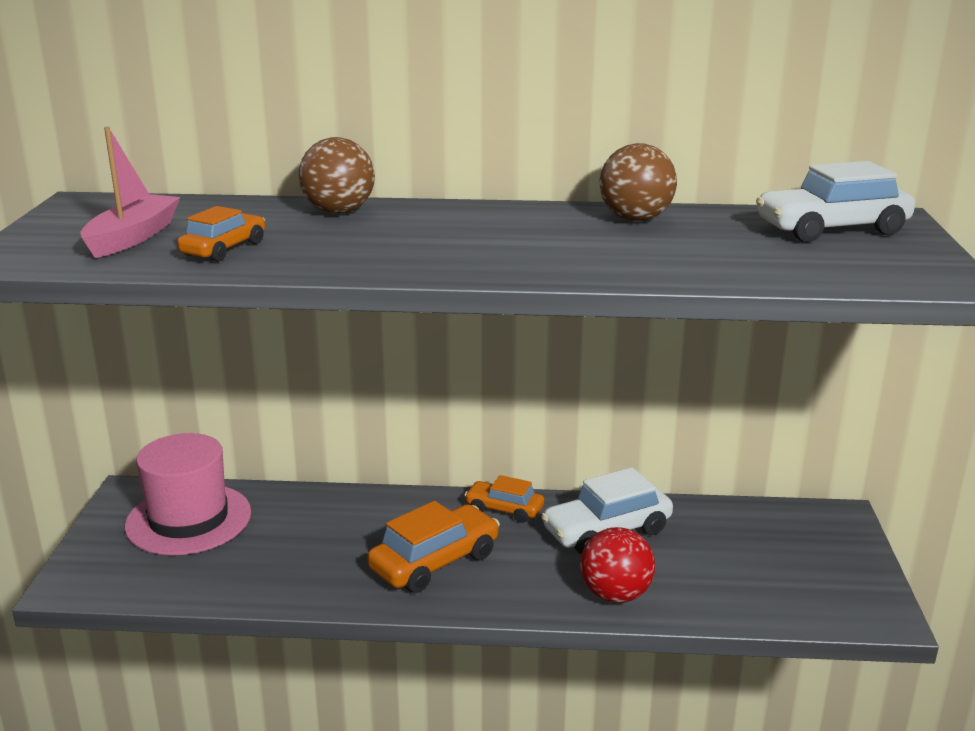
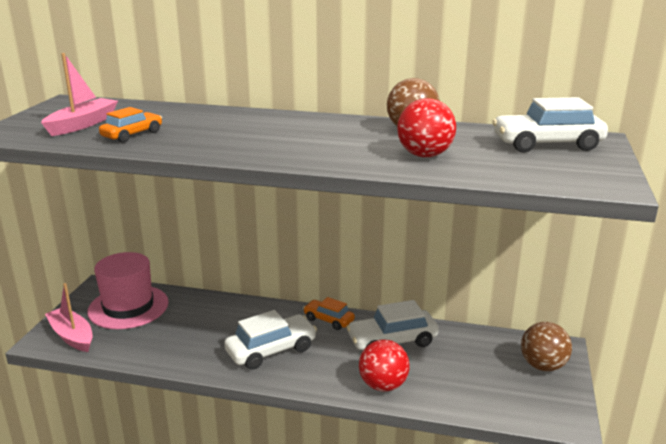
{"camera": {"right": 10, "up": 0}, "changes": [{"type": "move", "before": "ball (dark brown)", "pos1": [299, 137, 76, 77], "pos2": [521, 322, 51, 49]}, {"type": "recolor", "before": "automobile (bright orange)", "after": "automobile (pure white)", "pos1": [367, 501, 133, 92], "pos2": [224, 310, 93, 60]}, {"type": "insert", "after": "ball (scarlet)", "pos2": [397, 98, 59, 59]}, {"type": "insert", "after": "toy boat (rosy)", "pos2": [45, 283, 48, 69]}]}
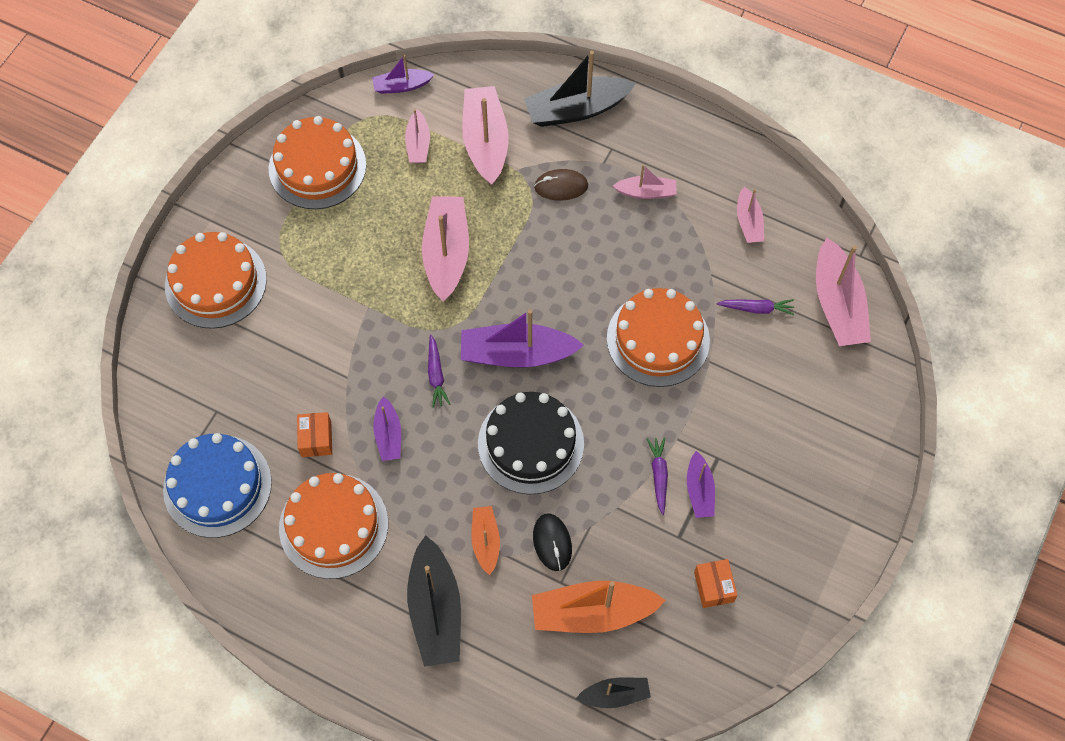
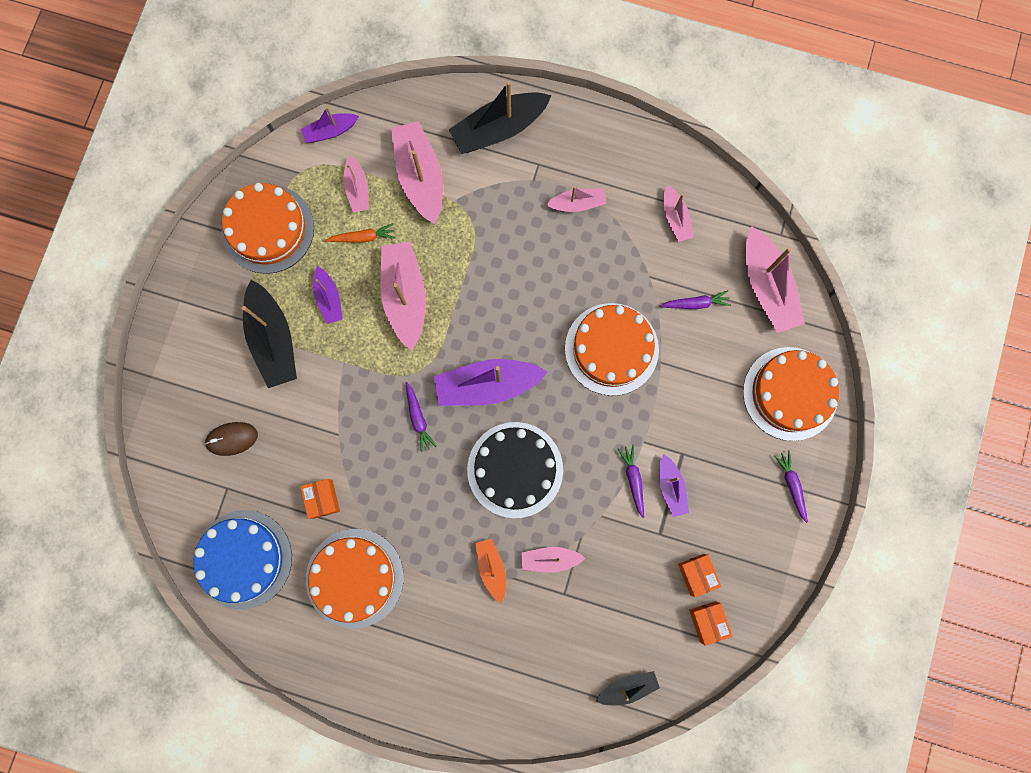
{"camera": {"right": -10, "up": 15}, "changes": [{"type": "move", "before": "computer mouse (dark brown)", "pos1": [534, 169, 54, 32], "pos2": [205, 422, 53, 34]}, {"type": "move", "before": "layer cake (bright orange)", "pos1": [165, 232, 102, 97], "pos2": [743, 347, 96, 94]}, {"type": "move", "before": "toy boat (violet)", "pos1": [374, 396, 27, 65], "pos2": [313, 266, 30, 58]}, {"type": "replace", "before": "computer mouse (ebony)", "after": "toy boat (rosy)", "pos1": [533, 514, 39, 57], "pos2": [522, 547, 63, 26]}, {"type": "move", "before": "toy boat (ebony)", "pos1": [407, 535, 54, 132], "pos2": [242, 280, 55, 108]}, {"type": "delete", "before": "toy boat (bright orange)", "pos1": [532, 581, 134, 52]}, {"type": "insert", "after": "root vegetable (bright orange)", "pos2": [325, 223, 71, 20]}, {"type": "insert", "after": "root vegetable (violet)", "pos2": [774, 450, 34, 73]}, {"type": "insert", "after": "parcel (bright orange)", "pos2": [689, 601, 43, 45]}]}
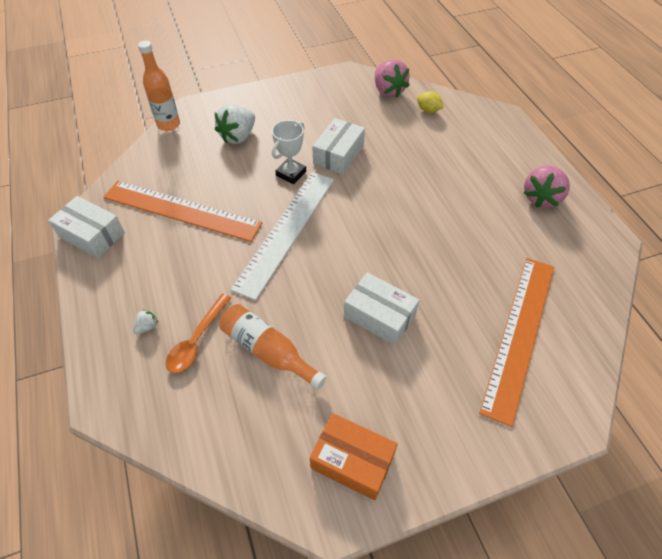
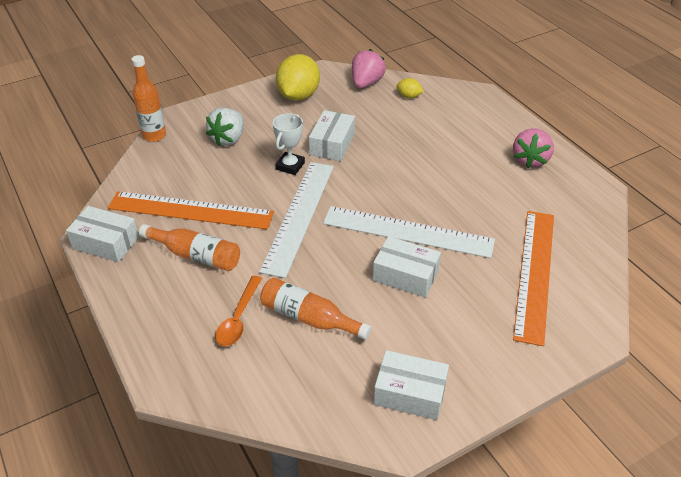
{"camera": {"right": -10, "up": -10}, "changes": [{"type": "rotate", "before": "berry (rosy)", "pos1": [375, 60, 35, 37], "pos2": [352, 49, 34, 39], "turn": -120}, {"type": "delete", "before": "berry (pure white)", "pos1": [133, 310, 25, 24]}, {"type": "recolor", "before": "parcel (bright orange)", "after": "parcel (pure white)", "pos1": [310, 413, 88, 87], "pos2": [374, 350, 75, 70]}, {"type": "insert", "after": "lemon (bright yellow)", "pos2": [276, 54, 44, 47]}, {"type": "insert", "after": "straightedge (pure white)", "pos2": [323, 206, 172, 52]}, {"type": "insert", "after": "flask (bright orange)", "pos2": [139, 224, 101, 47]}]}
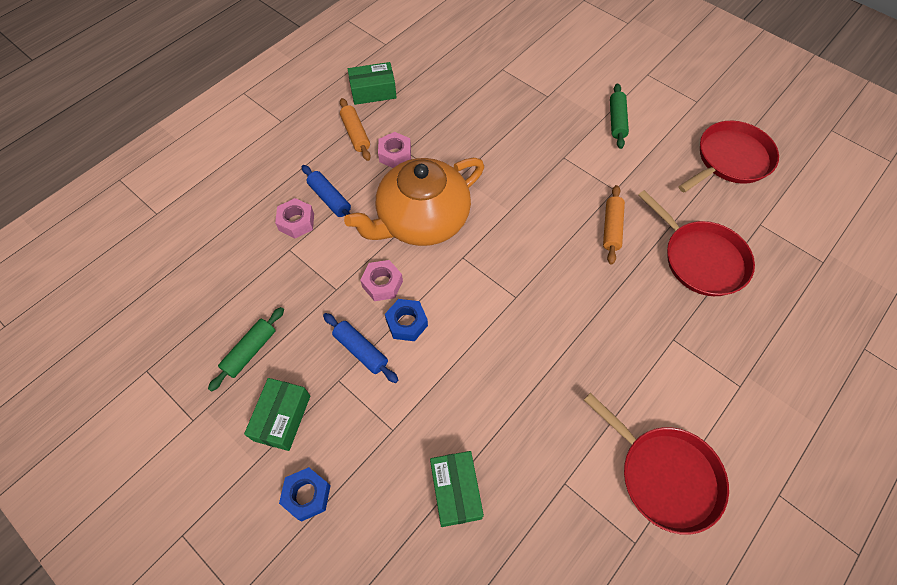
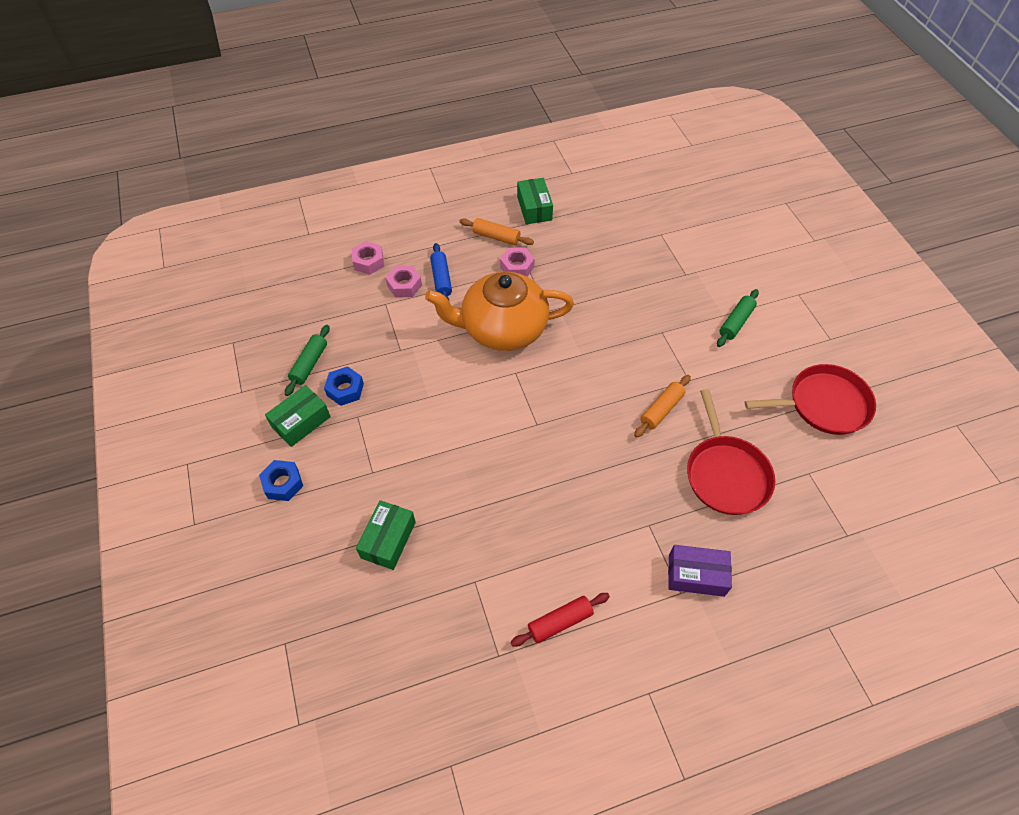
{"camera": {"right": 30, "up": -5}, "changes": [{"type": "rotate", "before": "parcel (green)", "pos1": [348, 62, 49, 43], "pos2": [517, 178, 36, 46], "turn": 60}, {"type": "rotate", "before": "dough roller (bright orange)", "pos1": [340, 98, 31, 63], "pos2": [459, 218, 75, 27], "turn": -75}, {"type": "move", "before": "hex nut (rosy)", "pos1": [360, 260, 43, 41], "pos2": [351, 241, 33, 34]}, {"type": "move", "before": "hex nut (cobalt)", "pos1": [385, 299, 43, 42], "pos2": [324, 366, 40, 40]}, {"type": "rotate", "before": "dough roller (green)", "pos1": [208, 307, 76, 85], "pos2": [285, 325, 45, 71], "turn": -45}, {"type": "delete", "before": "dough roller (cobalt)", "pos1": [323, 313, 75, 70]}, {"type": "replace", "before": "skillet (scarlet)", "after": "dough roller (scarlet)", "pos1": [584, 393, 145, 142], "pos2": [510, 593, 100, 54]}, {"type": "insert", "after": "parcel (violet)", "pos2": [668, 545, 64, 52]}]}
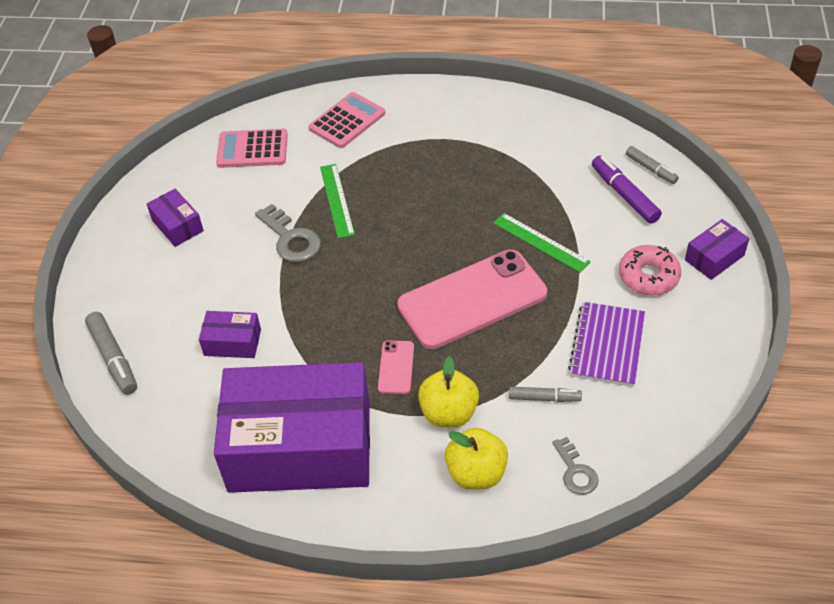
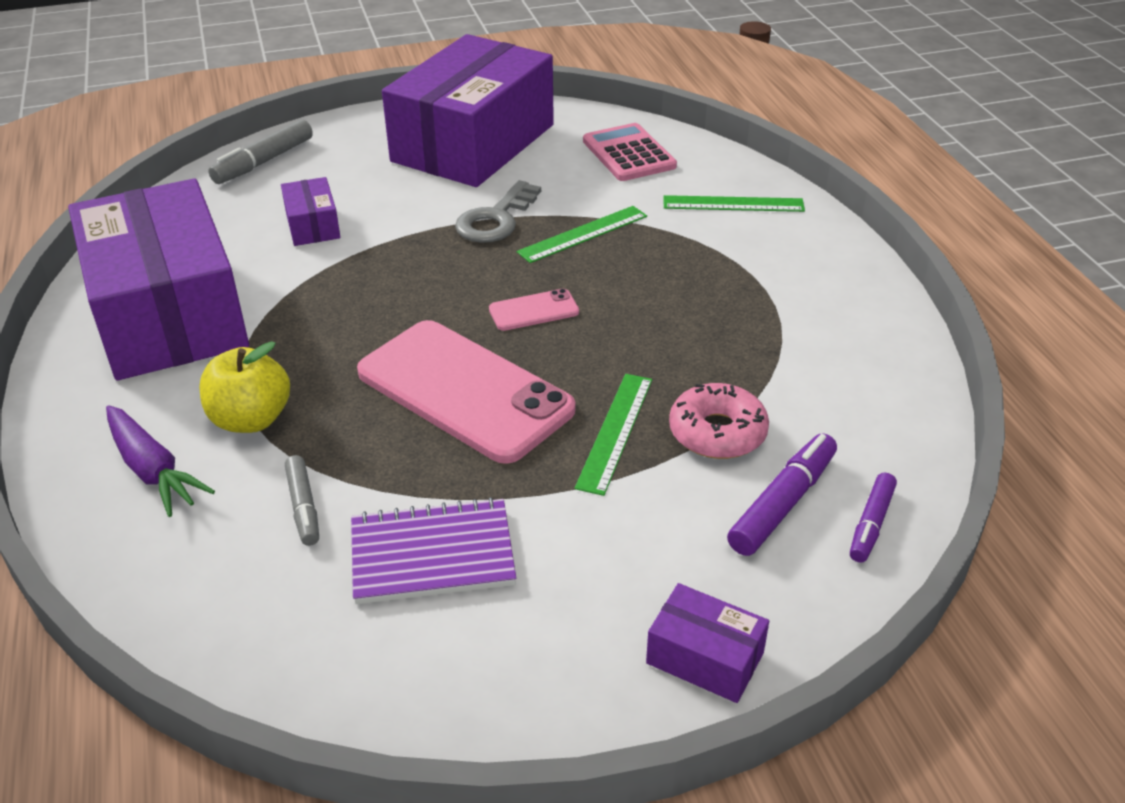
{"camera": {"right": 65, "up": -10}, "changes": [{"type": "replace", "before": "pocket calculator (rosy)", "after": "straightedge (green)", "pos1": [309, 92, 76, 56], "pos2": [663, 195, 142, 17]}, {"type": "recolor", "before": "felt pen (grey)", "after": "felt pen (violet)", "pos1": [626, 146, 53, 38], "pos2": [850, 473, 47, 90]}, {"type": "resize", "before": "parcel (violet)", "pos1": [147, 189, 57, 58], "pos2": [382, 34, 172, 153], "scale": 2.49}, {"type": "move", "before": "donut (rosy)", "pos1": [619, 245, 62, 50], "pos2": [669, 383, 100, 76]}, {"type": "move", "before": "smartphone (rosy)", "pos1": [378, 340, 36, 54], "pos2": [489, 289, 90, 42]}, {"type": "replace", "before": "apple (bright yellow)", "after": "root vegetable (violet)", "pos1": [445, 428, 63, 61], "pos2": [106, 405, 109, 112]}, {"type": "delete", "before": "door key (grey)", "pos1": [552, 437, 47, 58]}]}
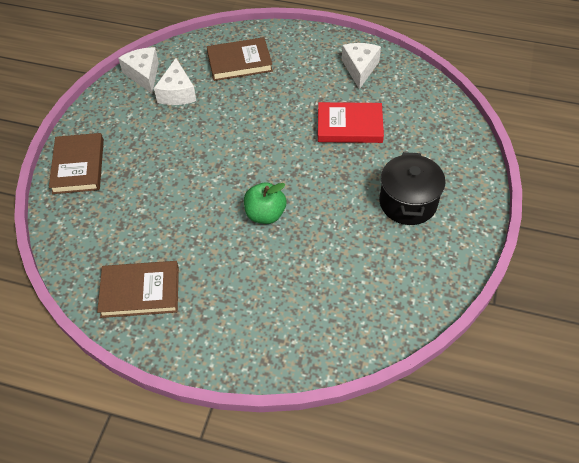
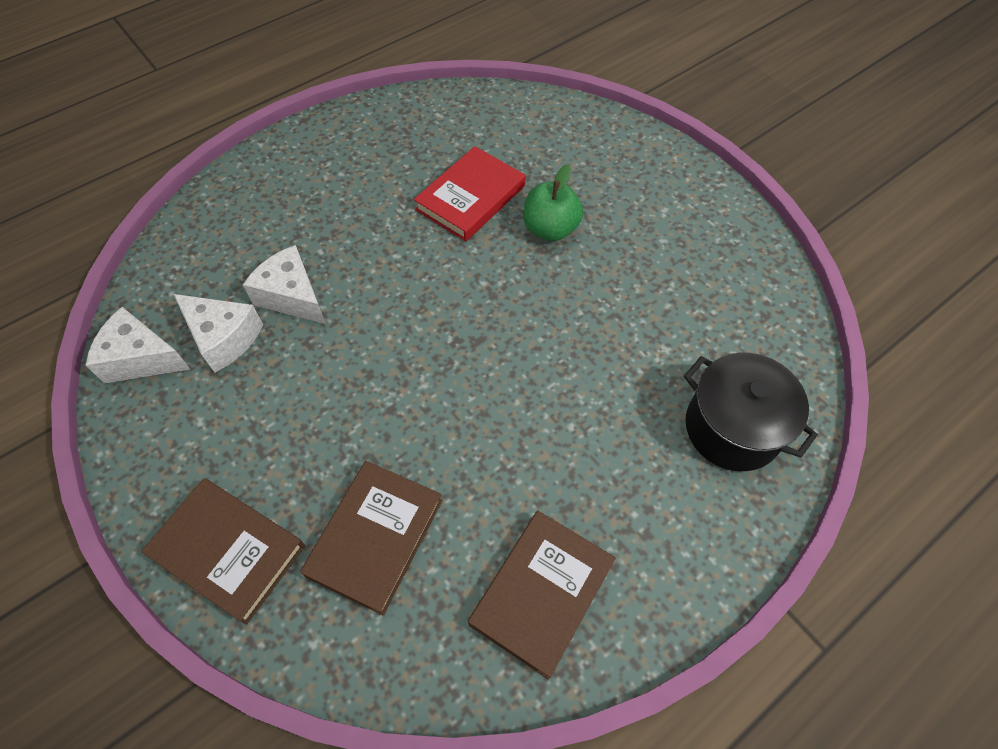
{"camera": {"right": -55, "up": 5}, "changes": [{"type": "move", "before": "hardback (dark brown)", "pos1": [207, 37, 66, 44], "pos2": [300, 461, 143, 154]}, {"type": "move", "before": "cheese wedge (pure white)", "pos1": [342, 43, 39, 46], "pos2": [243, 245, 83, 79]}, {"type": "move", "before": "stockpot (ebony)", "pos1": [379, 152, 67, 73], "pos2": [684, 352, 134, 119]}, {"type": "move", "before": "apple (green)", "pos1": [244, 182, 43, 42], "pos2": [523, 165, 60, 76]}]}
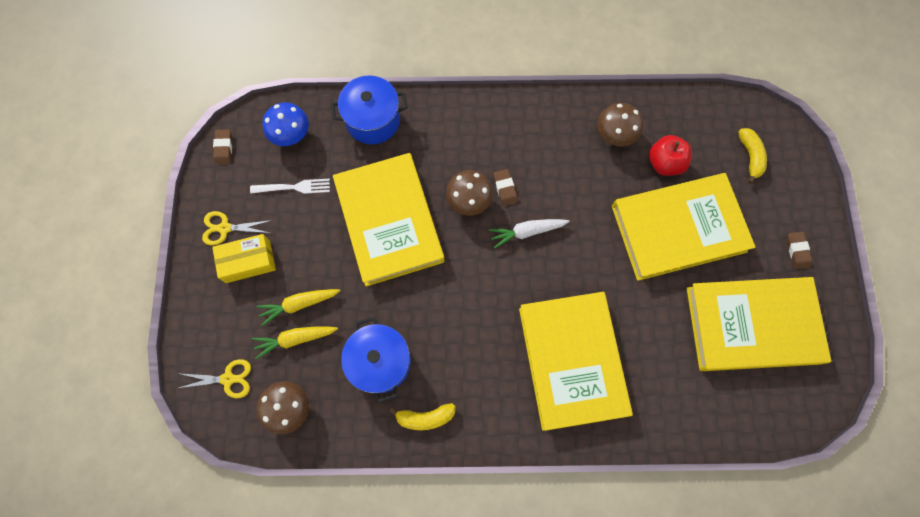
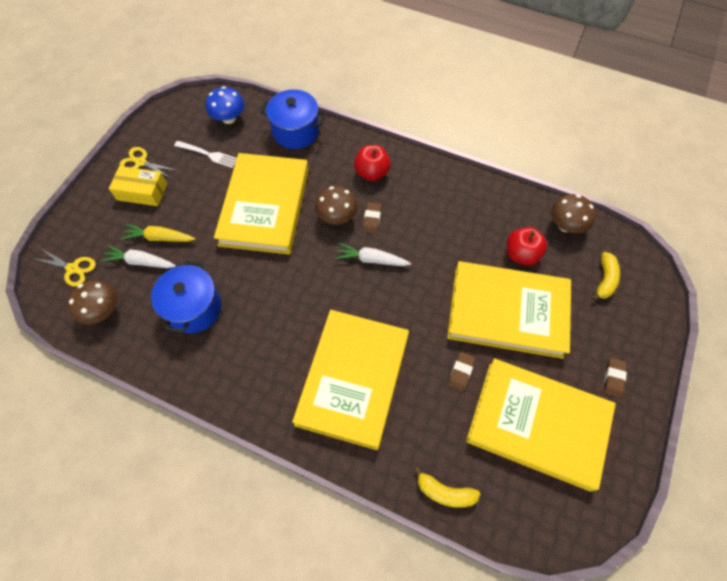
{"camera": {"right": 25, "up": -10}, "changes": [{"type": "move", "before": "toadstool (dark brown)", "pos1": [597, 103, 46, 44], "pos2": [551, 194, 45, 39]}, {"type": "move", "before": "pencil eraser (dark brown)", "pos1": [213, 129, 19, 35], "pos2": [448, 352, 27, 40]}, {"type": "recolor", "before": "root vegetable (bright yellow)", "after": "root vegetable (pure white)", "pos1": [252, 327, 86, 32], "pos2": [100, 245, 76, 23]}, {"type": "move", "before": "toy banana (bright yellow)", "pos1": [389, 403, 67, 27], "pos2": [414, 466, 67, 42]}, {"type": "insert", "after": "apple (scarlet)", "pos2": [354, 145, 37, 36]}]}
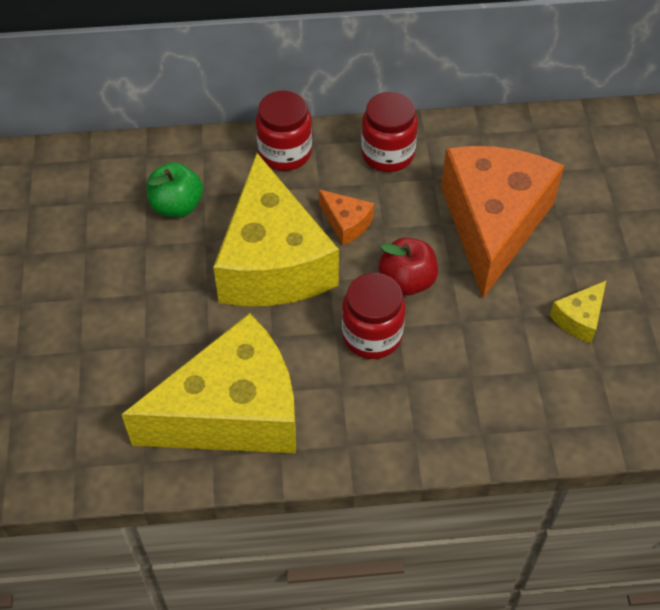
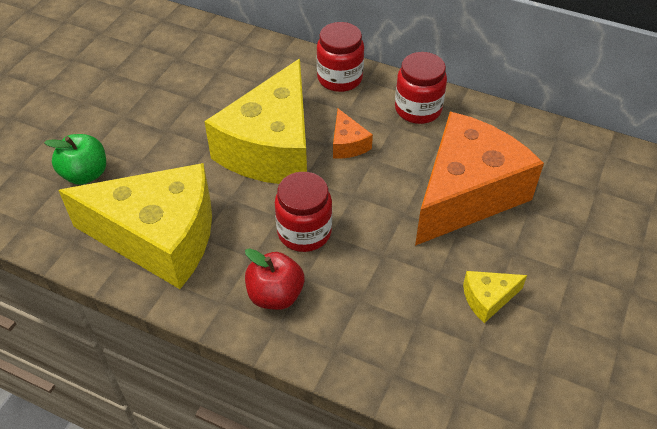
{"camera": {"right": 30, "up": -5}, "changes": [{"type": "move", "before": "apple (green)", "pos1": [146, 162, 57, 55], "pos2": [44, 134, 62, 51]}, {"type": "move", "before": "apple (scarlet)", "pos1": [378, 238, 60, 58], "pos2": [245, 248, 59, 62]}]}
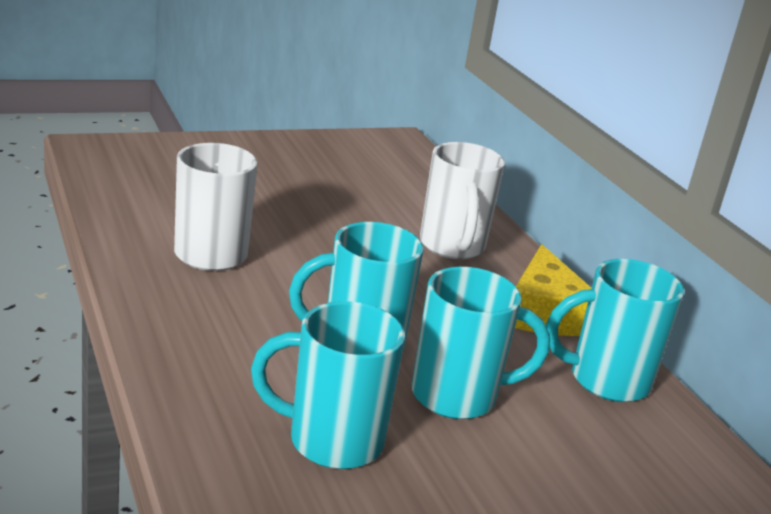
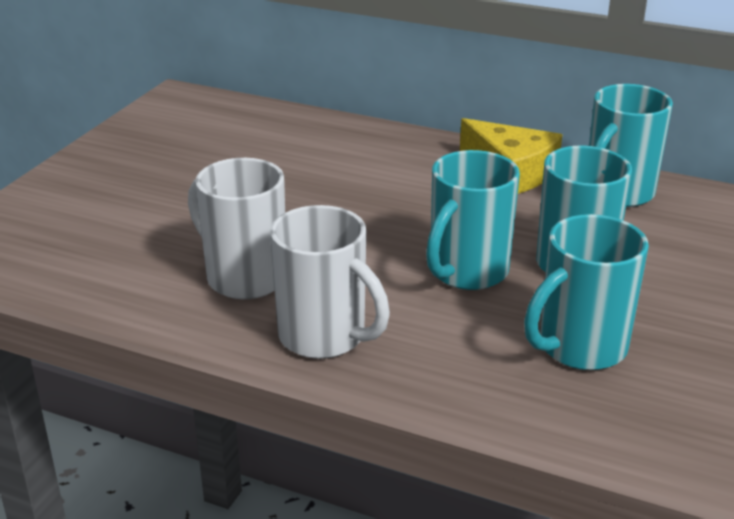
{"camera": {"right": -40, "up": 5}, "changes": [{"type": "move", "before": "mug (pure white)", "pos1": [420, 142, 85, 117], "pos2": [270, 205, 120, 154]}]}
